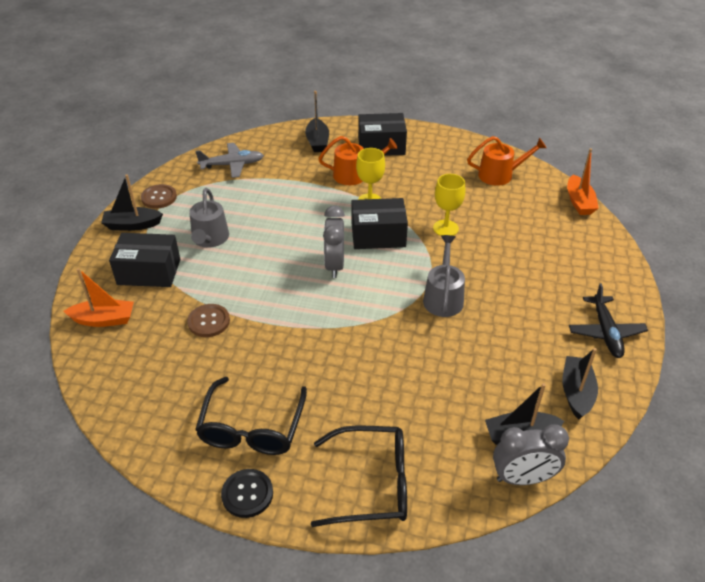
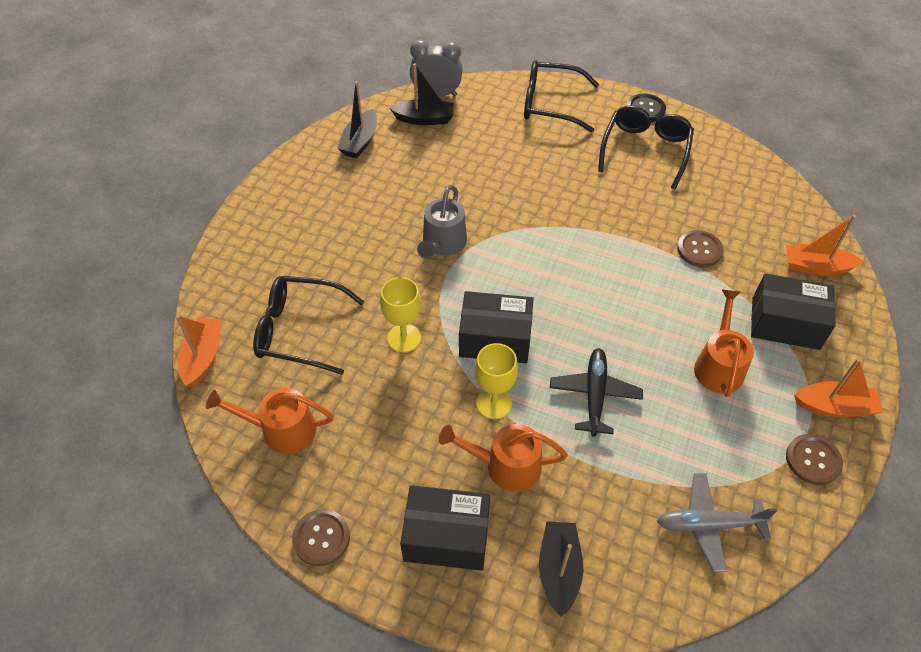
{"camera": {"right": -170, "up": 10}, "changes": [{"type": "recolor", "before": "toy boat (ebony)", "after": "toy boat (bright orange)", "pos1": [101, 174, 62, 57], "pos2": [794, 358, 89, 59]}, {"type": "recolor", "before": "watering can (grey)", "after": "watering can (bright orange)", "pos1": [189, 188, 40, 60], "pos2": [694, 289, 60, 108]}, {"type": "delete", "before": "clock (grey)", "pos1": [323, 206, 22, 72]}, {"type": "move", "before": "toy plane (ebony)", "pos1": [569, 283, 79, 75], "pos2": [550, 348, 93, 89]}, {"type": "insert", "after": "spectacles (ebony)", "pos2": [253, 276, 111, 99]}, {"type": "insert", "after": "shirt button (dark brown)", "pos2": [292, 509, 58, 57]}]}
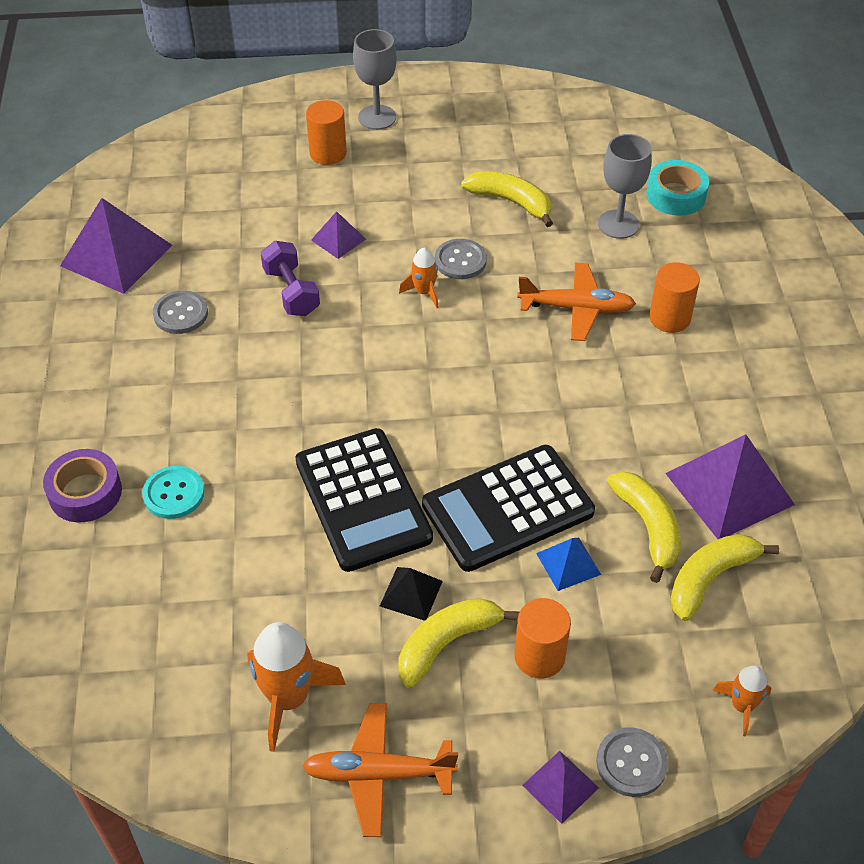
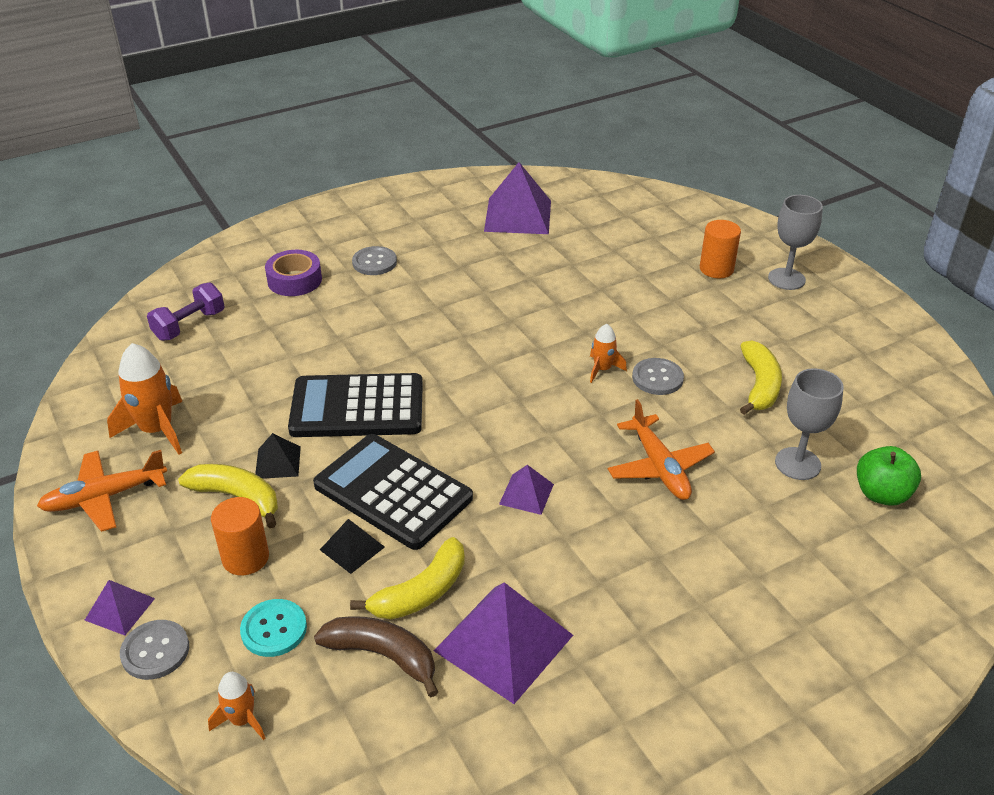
{"camera": {"right": 65, "up": -10}, "changes": [{"type": "replace", "before": "roll of tape (turquoise)", "after": "apple (green)", "pos1": [646, 160, 63, 56], "pos2": [857, 446, 64, 60]}, {"type": "move", "before": "solid pyramid (violet)", "pos1": [311, 211, 55, 48], "pos2": [499, 465, 55, 50]}, {"type": "move", "before": "free weight (violet)", "pos1": [261, 241, 59, 75], "pos2": [147, 282, 78, 59]}, {"type": "delete", "before": "cylinder (bright orange)", "pos1": [649, 262, 51, 71]}, {"type": "move", "before": "shirt button (grey)", "pos1": [153, 290, 55, 44], "pos2": [352, 246, 45, 29]}, {"type": "rotate", "before": "pocket calculator (ebony)", "pos1": [295, 428, 138, 144], "pos2": [288, 373, 135, 64], "turn": 45}, {"type": "move", "before": "shirt button (turquoise)", "pos1": [142, 466, 63, 53], "pos2": [240, 599, 67, 58]}, {"type": "recolor", "before": "toy banana (bright yellow)", "after": "toy banana (dark brown)", "pos1": [670, 534, 109, 87], "pos2": [314, 616, 124, 81]}, {"type": "recolor", "before": "solid pyramid (cobalt)", "after": "solid pyramid (ebony)", "pos1": [536, 538, 65, 53], "pos2": [320, 519, 65, 55]}, {"type": "rotate", "before": "toy plane (bright orange)", "pos1": [302, 703, 156, 134], "pos2": [37, 450, 130, 82], "turn": -90}]}
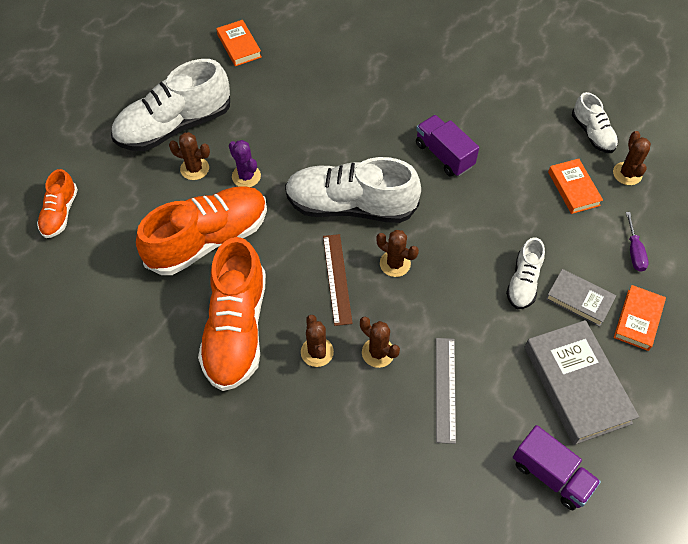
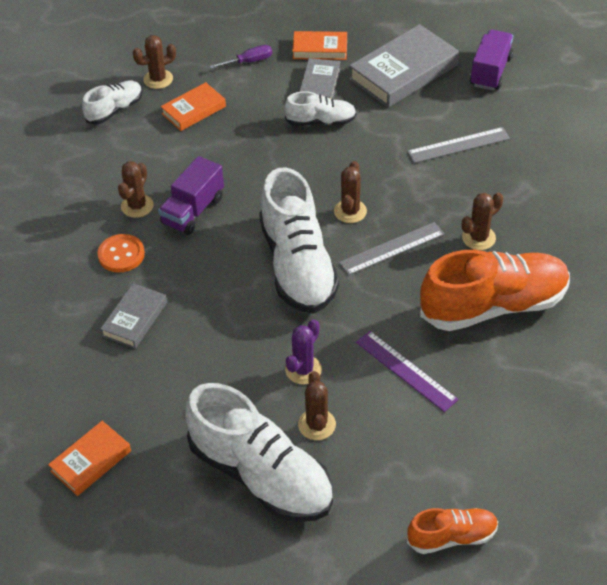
{"camera": {"right": -110, "up": -10}, "changes": [{"type": "replace", "before": "lace-up shoe (bright orange)", "after": "straightedge (violet)", "pos1": [136, 186, 131, 89], "pos2": [356, 331, 102, 81]}, {"type": "recolor", "before": "straightedge (dark brown)", "after": "straightedge (grey)", "pos1": [323, 234, 30, 92], "pos2": [339, 222, 105, 54]}, {"type": "move", "before": "prickly plant (dark brown)", "pos1": [360, 316, 40, 52], "pos2": [118, 161, 36, 57]}, {"type": "insert", "after": "shirt button (bright orange)", "pos2": [97, 234, 48, 38]}, {"type": "insert", "after": "hardback (grey)", "pos2": [100, 283, 67, 66]}]}
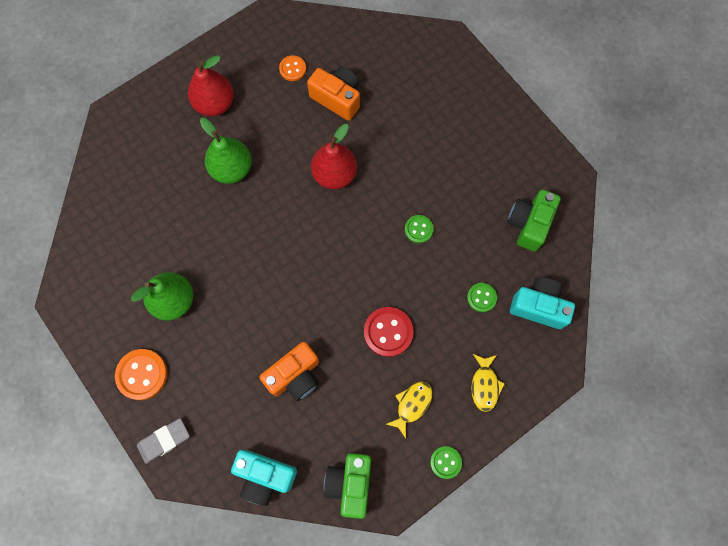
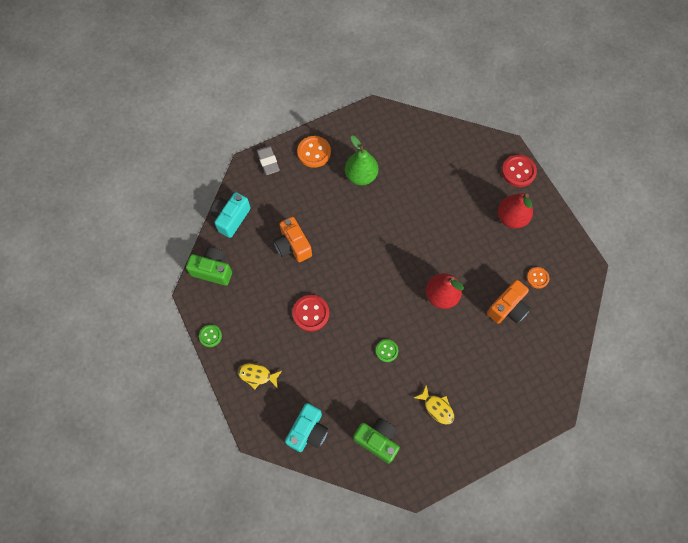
{"camera": {"right": 100, "up": -5}, "changes": [{"type": "delete", "before": "pear fruit (green)", "pos1": [200, 118, 52, 66]}, {"type": "delete", "before": "shirt button (green)", "pos1": [467, 283, 30, 29]}, {"type": "move", "before": "fish figure (bright yellow)", "pos1": [386, 382, 46, 56], "pos2": [414, 385, 40, 39]}, {"type": "insert", "after": "shirt button (scarlet)", "pos2": [502, 155, 35, 32]}]}
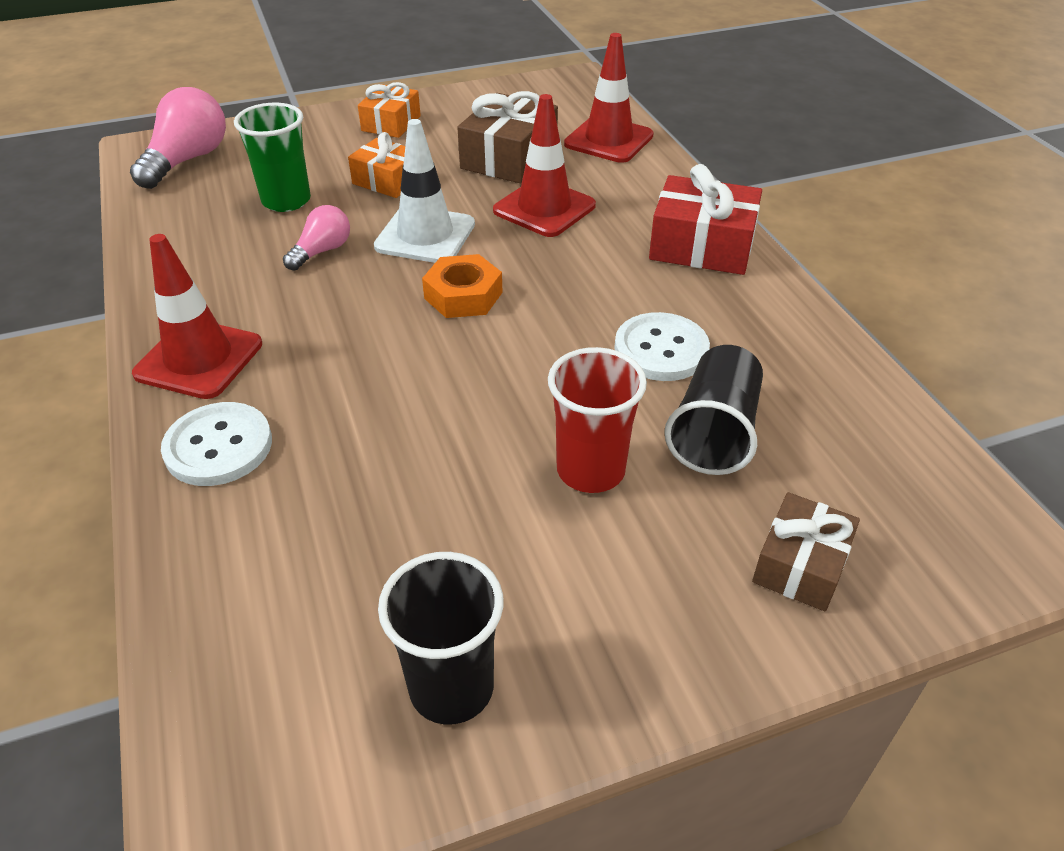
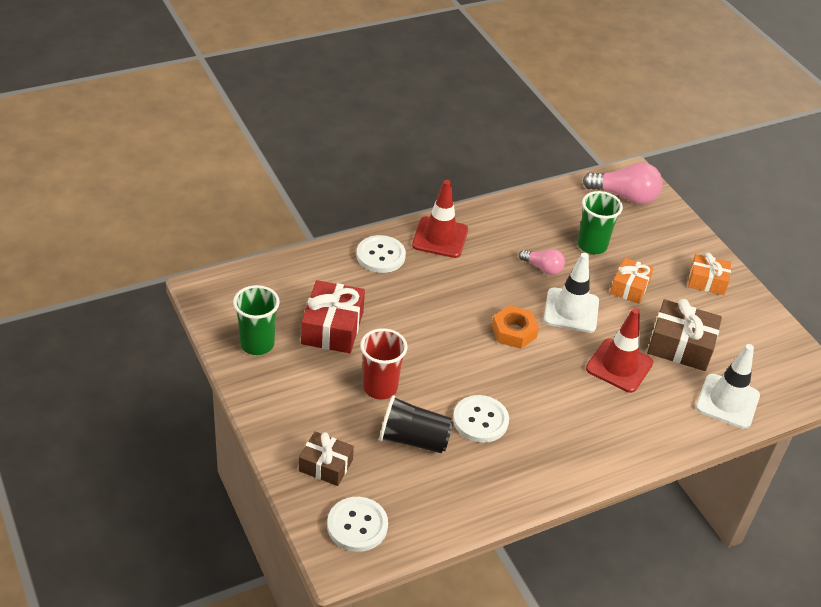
{"camera": {"right": 80, "up": 0}, "changes": [{"type": "recolor", "before": "traffic cone (scarlet)", "after": "traffic cone (pure white)", "pos1": [564, 33, 90, 130], "pos2": [696, 344, 64, 85]}, {"type": "move", "before": "wrapped gift (scarlet)", "pos1": [649, 164, 113, 111], "pos2": [301, 280, 64, 73]}, {"type": "recolor", "before": "tumbler (ebony)", "after": "tumbler (green)", "pos1": [378, 552, 125, 173], "pos2": [233, 285, 47, 70]}, {"type": "insert", "after": "shirt button (pure white)", "pos2": [327, 497, 61, 55]}]}
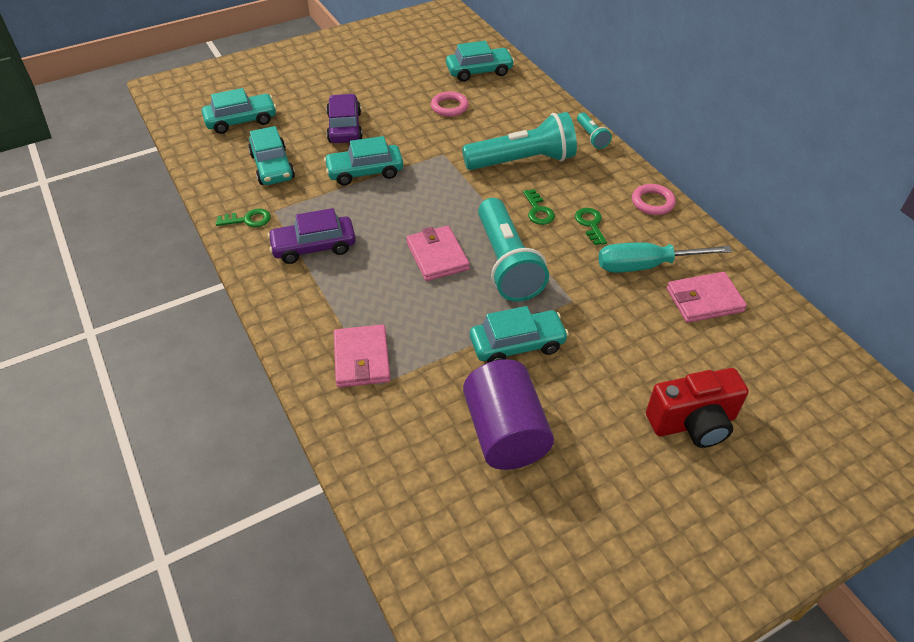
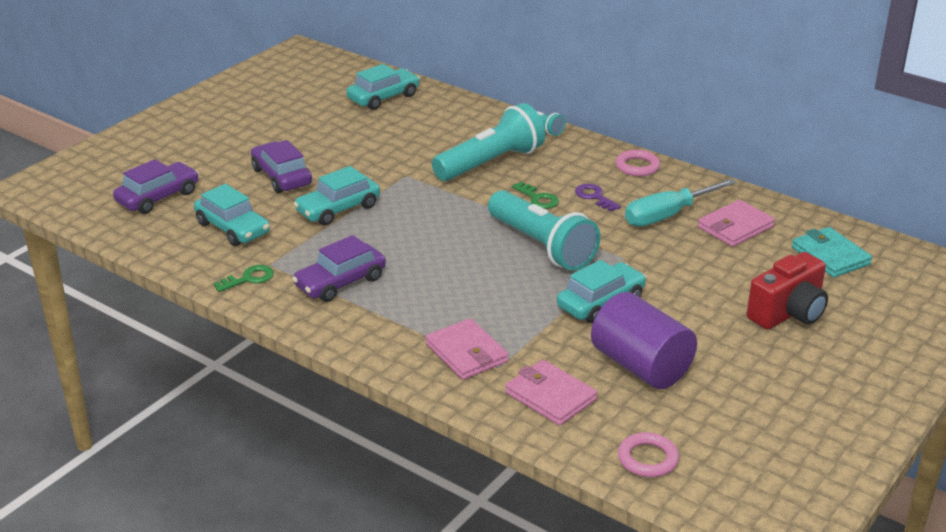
{"camera": {"right": -25, "up": -15}, "changes": [{"type": "recolor", "before": "automobile (turquoise)", "after": "automobile (violet)", "pos1": [202, 88, 75, 46], "pos2": [113, 159, 86, 55]}, {"type": "move", "before": "hoop (rosy)", "pos1": [431, 91, 38, 26], "pos2": [618, 432, 61, 45]}, {"type": "recolor", "before": "door key (green)", "after": "door key (violet)", "pos1": [575, 208, 32, 37], "pos2": [575, 184, 46, 27]}, {"type": "move", "before": "wallet (rosy)", "pos1": [406, 226, 64, 55], "pos2": [505, 360, 92, 65]}, {"type": "insert", "after": "wallet (turquoise)", "pos2": [792, 227, 80, 50]}]}
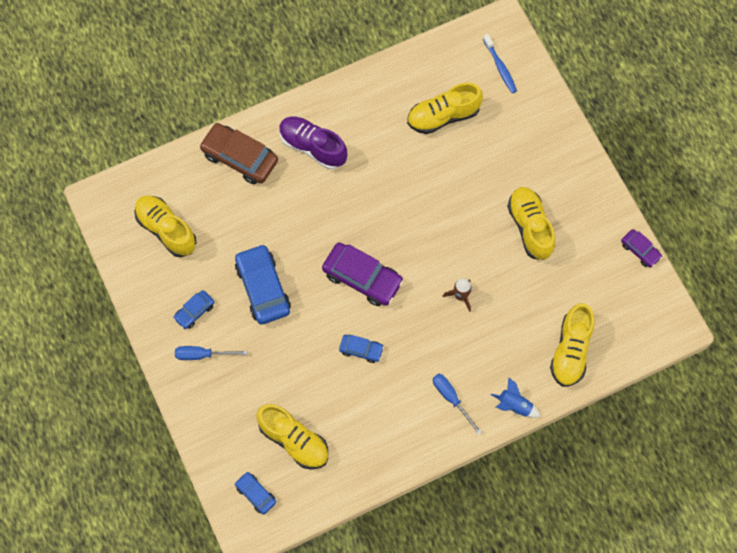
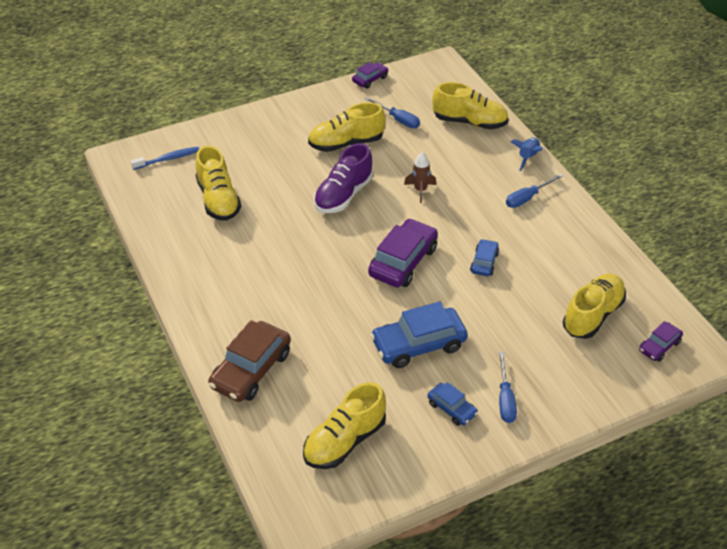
{"camera": {"right": -90, "up": -25}, "changes": [{"type": "move", "before": "lace-up shoe (violet)", "pos1": [279, 117, 68, 53], "pos2": [314, 143, 59, 70]}, {"type": "recolor", "before": "automobile (cobalt)", "after": "automobile (violet)", "pos1": [235, 472, 41, 42], "pos2": [639, 321, 44, 41]}, {"type": "insert", "after": "flat screwdriver (cobalt)", "pos2": [365, 97, 55, 31]}]}
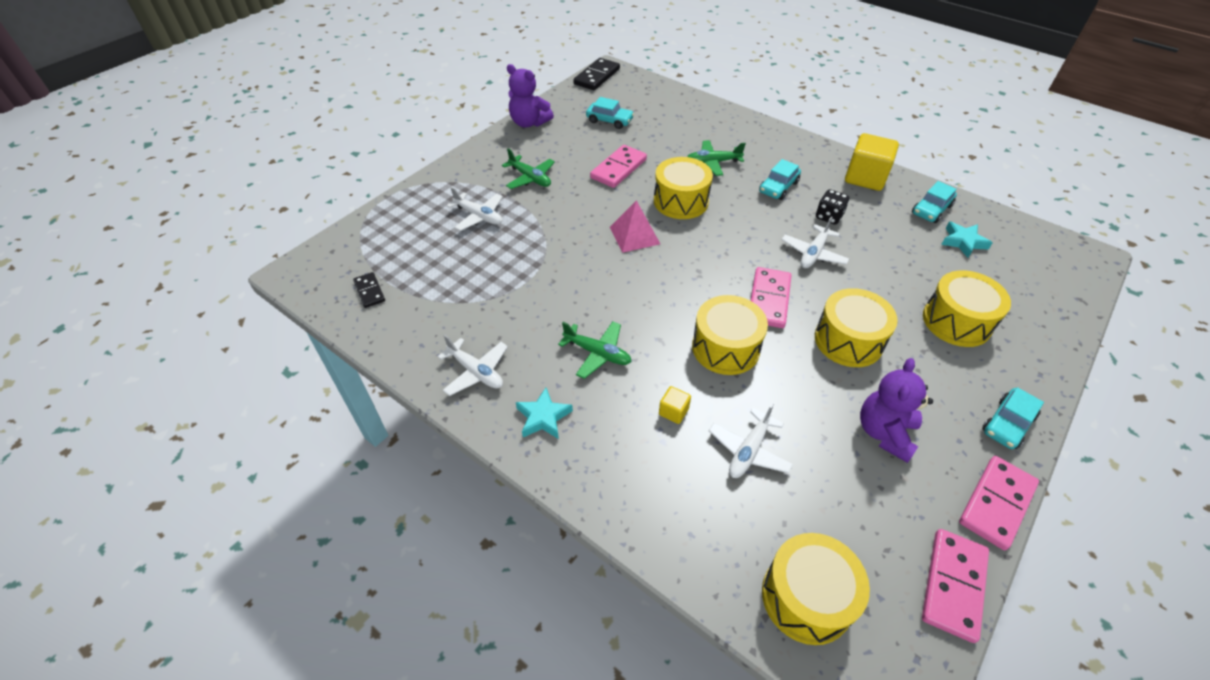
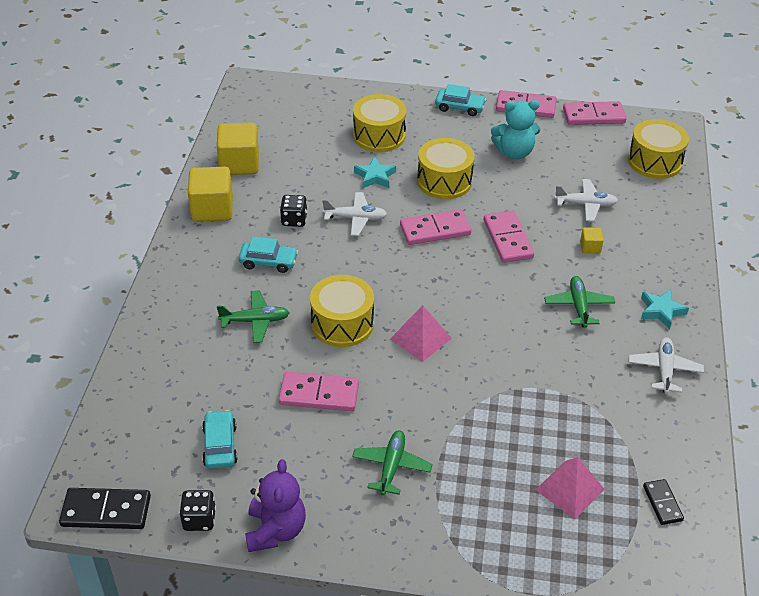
{"camera": {"right": -120, "up": -5}, "changes": [{"type": "rotate", "before": "toy plane (green)", "pos1": [687, 140, 59, 36], "pos2": [217, 290, 72, 53], "turn": -60}, {"type": "replace", "before": "automobile (turquoise)", "after": "solid cube (bright yellow)", "pos1": [912, 181, 45, 42], "pos2": [217, 123, 42, 52]}, {"type": "delete", "before": "toy plane (pure white)", "pos1": [447, 187, 56, 44]}, {"type": "move", "before": "star (turquoise)", "pos1": [941, 221, 52, 37], "pos2": [354, 156, 42, 32]}, {"type": "rotate", "before": "domino tile (ebony)", "pos1": [353, 272, 32, 36], "pos2": [643, 479, 41, 46], "turn": -45}, {"type": "replace", "before": "snare drum (bright yellow)", "after": "domino tile (rosy)", "pos1": [692, 295, 76, 80], "pos2": [484, 211, 50, 52]}, {"type": "recolor", "before": "stuffed bear (violet)", "after": "stuffed bear (turquoise)", "pos1": [860, 358, 73, 105], "pos2": [491, 100, 50, 59]}, {"type": "insert", "after": "solid pyramid (rosy)", "pos2": [535, 457, 70, 62]}, {"type": "insert", "after": "die (ebony)", "pos2": [179, 490, 37, 41]}]}
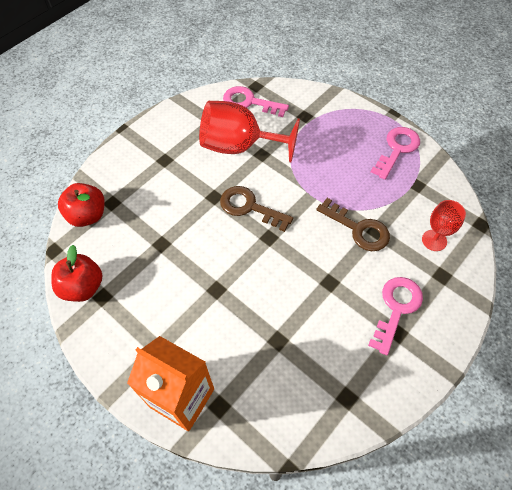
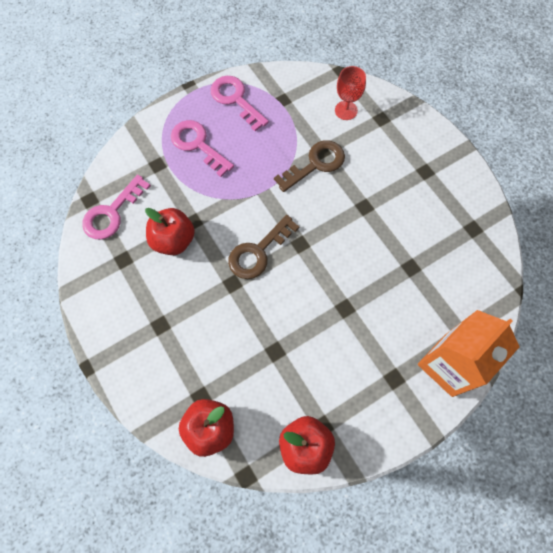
{"camera": {"right": -75, "up": 10}, "changes": [{"type": "replace", "before": "goblet (scarlet)", "after": "apple (scarlet)", "pos1": [199, 101, 101, 61], "pos2": [145, 208, 50, 47]}, {"type": "move", "before": "door key (rosy)", "pos1": [368, 277, 55, 78], "pos2": [171, 120, 63, 57]}]}
